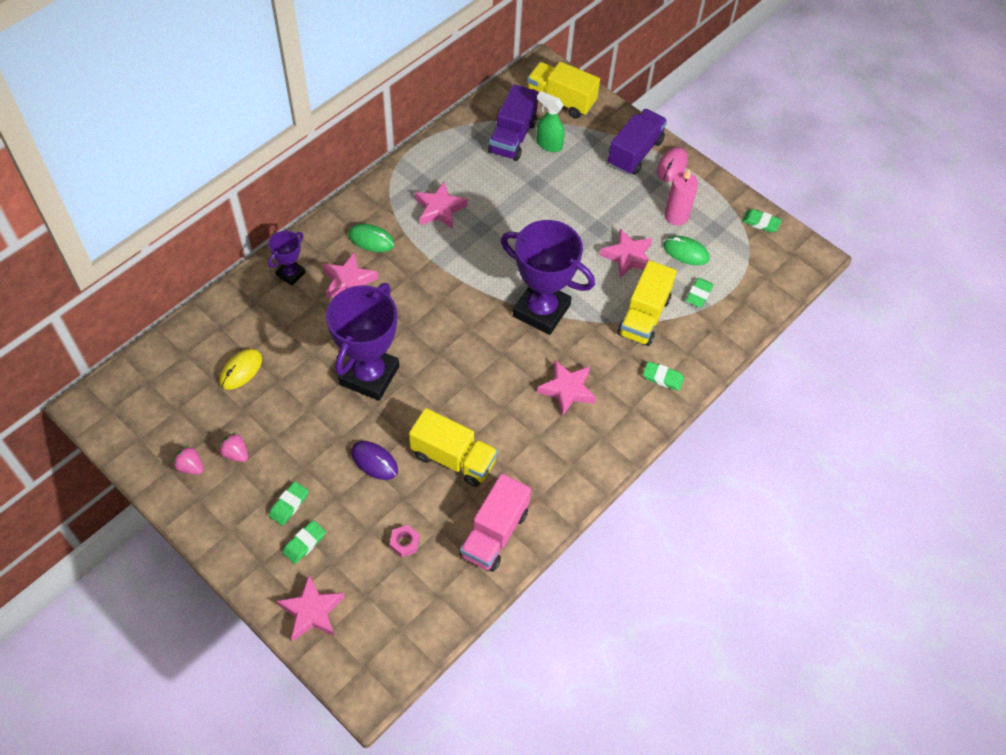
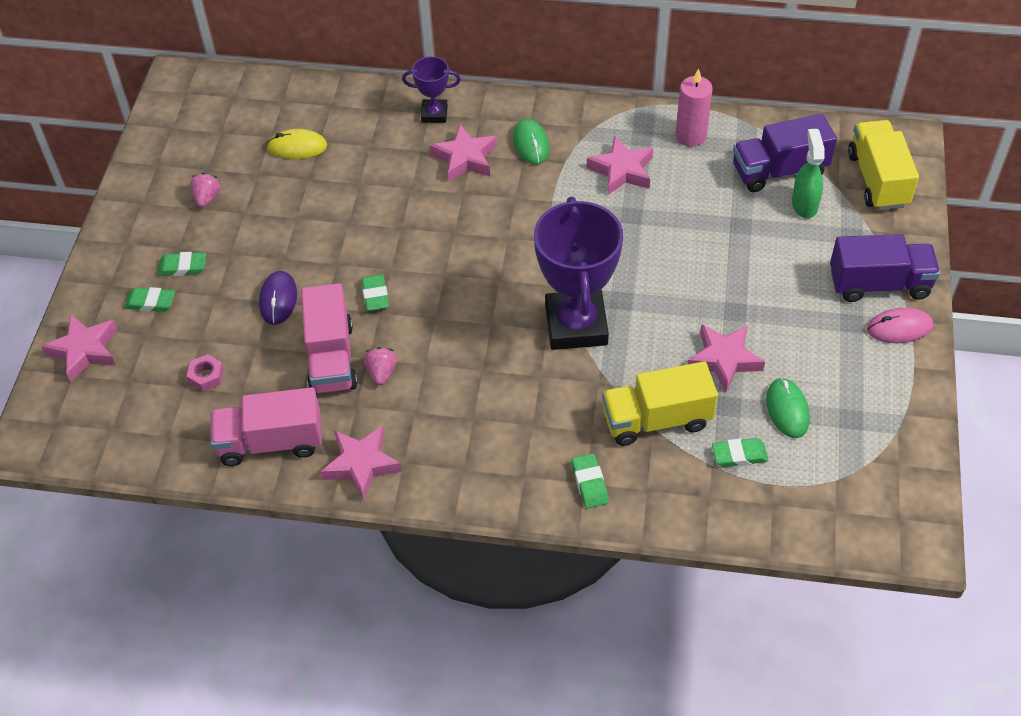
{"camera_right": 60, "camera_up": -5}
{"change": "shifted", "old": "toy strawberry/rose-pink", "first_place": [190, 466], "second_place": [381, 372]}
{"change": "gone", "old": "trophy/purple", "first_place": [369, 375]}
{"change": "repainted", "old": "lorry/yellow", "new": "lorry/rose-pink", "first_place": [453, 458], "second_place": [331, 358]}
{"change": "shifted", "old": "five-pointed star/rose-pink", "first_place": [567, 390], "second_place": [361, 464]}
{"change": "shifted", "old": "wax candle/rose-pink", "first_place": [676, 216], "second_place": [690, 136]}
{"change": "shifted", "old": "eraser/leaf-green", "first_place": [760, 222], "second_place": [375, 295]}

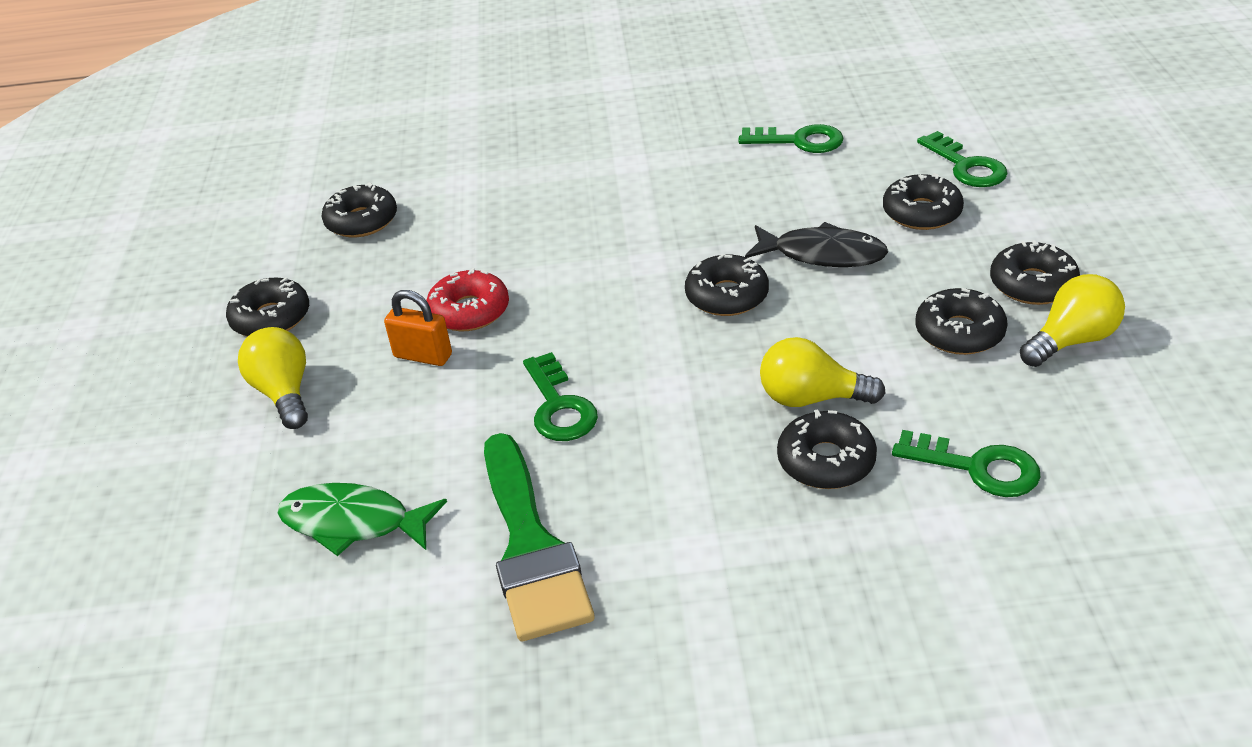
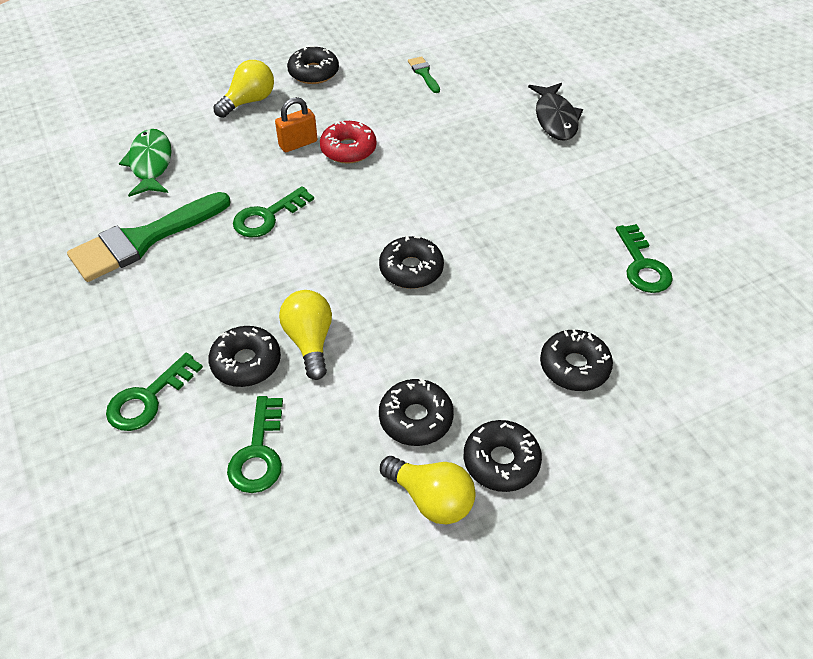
{"camera_right": 65, "camera_up": 10}
{"change": "swapped", "old": "donut/ebony", "new": "brush/leaf-green", "first_place": [361, 221], "second_place": [424, 73]}
{"change": "rotated", "old": "padlock/bright orange", "first_place": [423, 356], "second_place": [298, 144], "degrees": 60}
{"change": "shifted", "old": "toy fish/ebony", "first_place": [822, 254], "second_place": [555, 119]}
{"change": "shifted", "old": "door key/leaf-green", "first_place": [966, 166], "second_place": [148, 399]}

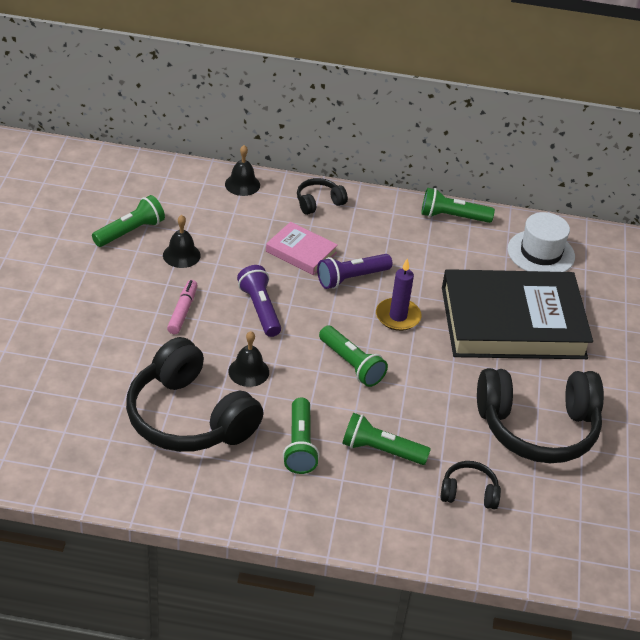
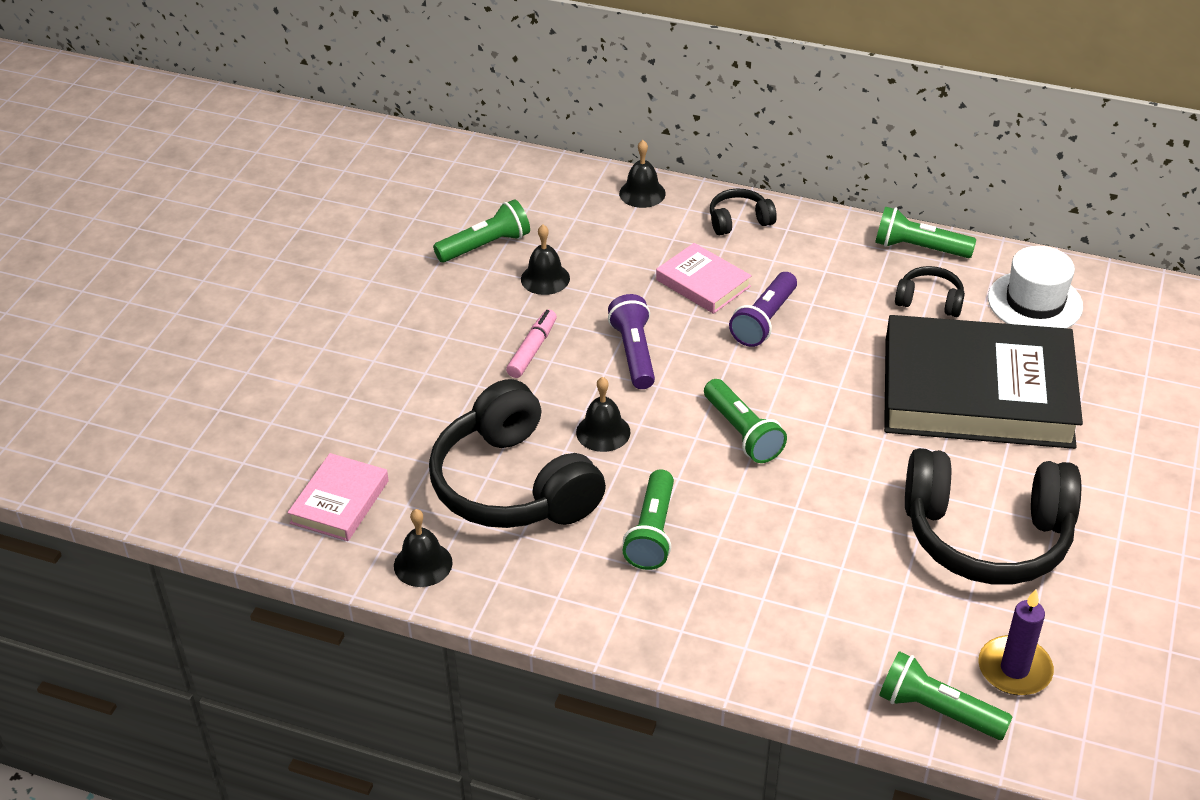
{"camera_right": 15, "camera_up": 0}
{"change": "rotated", "old": "flashlight/purple", "first_place": [351, 278], "second_place": [764, 320], "degrees": -45}
{"change": "shifted", "old": "flashlight/leaf-green", "first_place": [381, 450], "second_place": [937, 710]}
{"change": "shifted", "old": "wax candle/purple", "first_place": [398, 316], "second_place": [1014, 669]}
{"change": "shifted", "old": "over-ear headphones/ebony", "first_place": [469, 493], "second_place": [929, 301]}
{"change": "new", "new": "hardback/rose-pink", "second_place": [339, 502]}
{"change": "new", "new": "school bell/ebony", "second_place": [423, 564]}

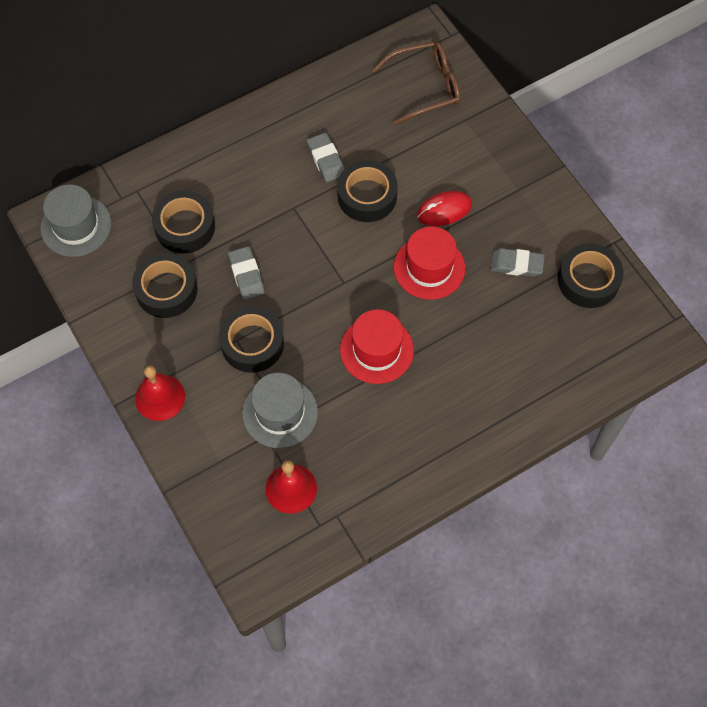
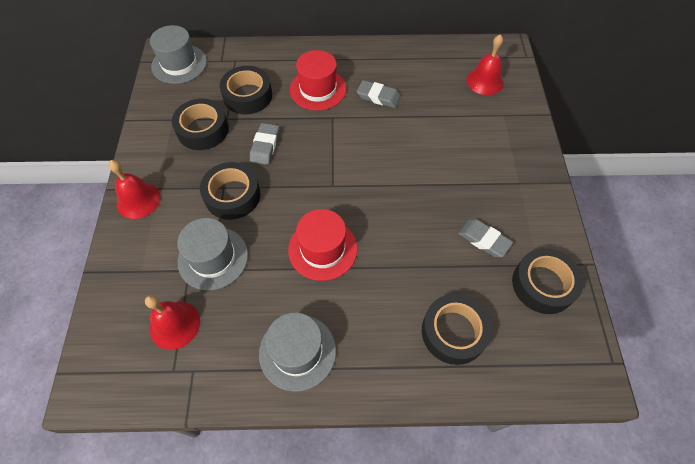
{"camera_right": 30, "camera_up": -5}
{"change": "rotated", "old": "eraser/gray", "first_place": [326, 160], "second_place": [378, 97], "degrees": -75}
{"change": "shifted", "old": "roll of tape/ebony", "first_place": [367, 196], "second_place": [453, 332]}
{"change": "swapped", "old": "eyeglasses/brown", "new": "school bell/crimson", "first_place": [424, 87], "second_place": [485, 81]}
{"change": "shifted", "old": "hat/crimson", "first_place": [429, 267], "second_place": [318, 89]}
{"change": "gone", "old": "mouse/crimson", "first_place": [444, 210]}
{"change": "new", "new": "hat/gray", "second_place": [297, 352]}

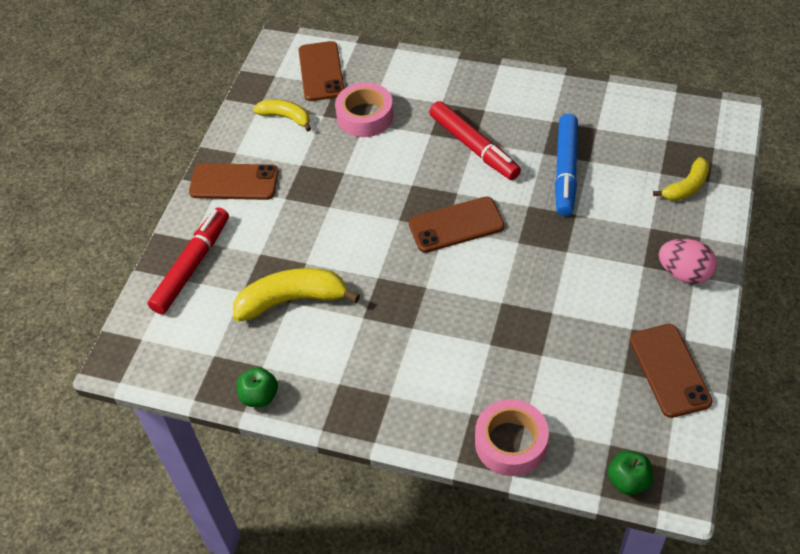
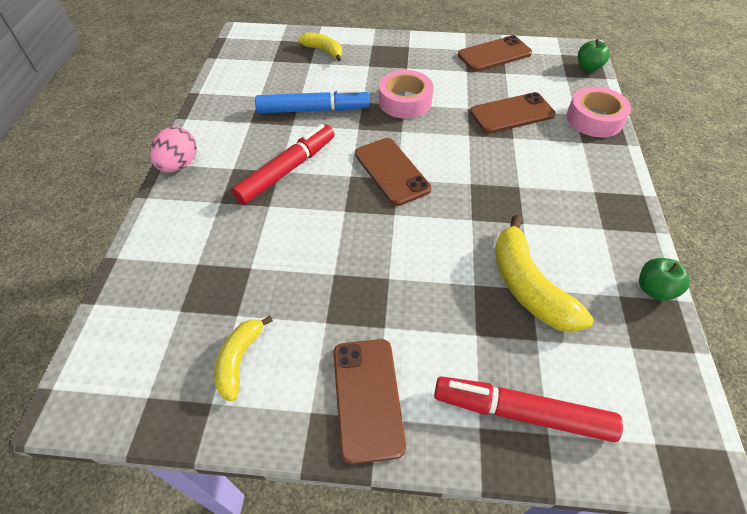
{"camera_right": -105, "camera_up": 0}
{"change": "shifted", "old": "phone/brown", "first_place": [321, 71], "second_place": [512, 113]}
{"change": "shifted", "old": "roll of tape/rose-pink", "first_place": [365, 116], "second_place": [405, 101]}
{"change": "shifted", "old": "toy egg/rose-pink", "first_place": [684, 273], "second_place": [179, 165]}

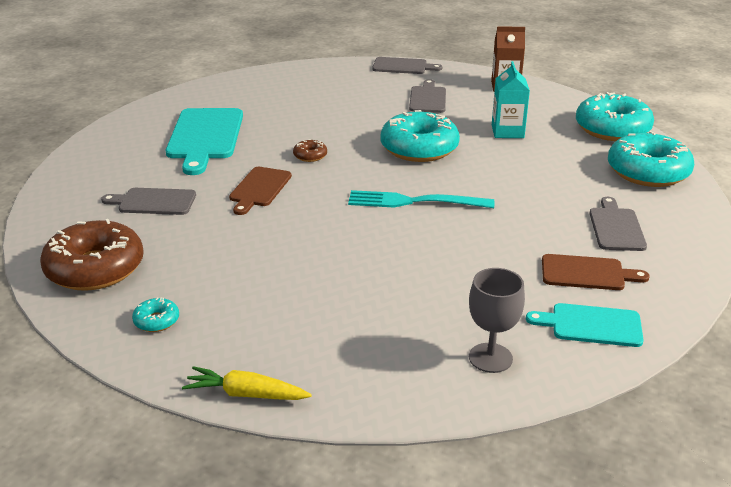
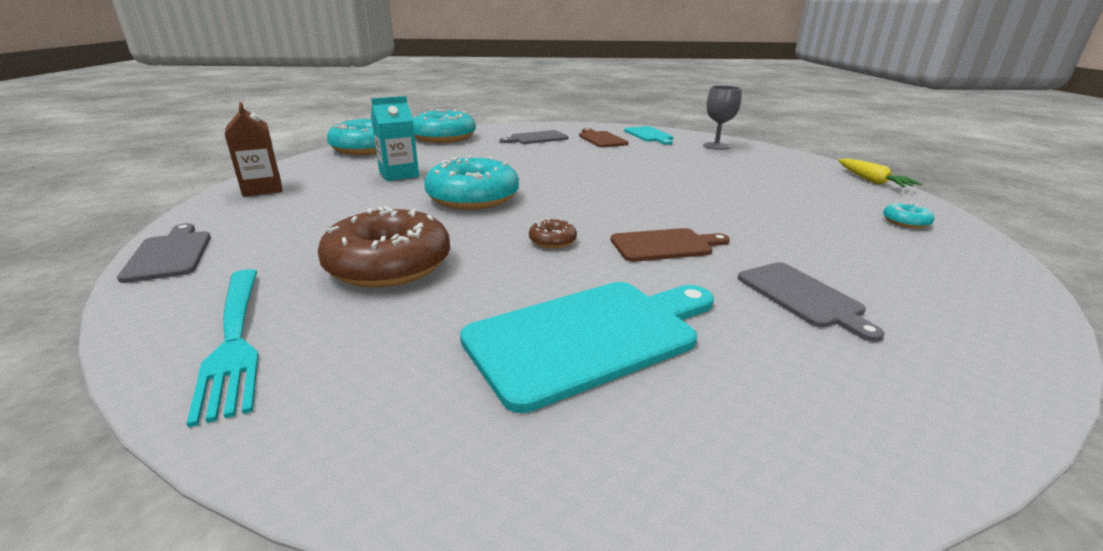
{"camera_right": -120, "camera_up": -5}
{"change": "shifted", "old": "donut/brown", "first_place": [95, 268], "second_place": [389, 265]}
{"change": "shifted", "old": "table fork/teal", "first_place": [413, 202], "second_place": [235, 341]}
{"change": "gone", "old": "cutting board/gray", "first_place": [428, 98]}

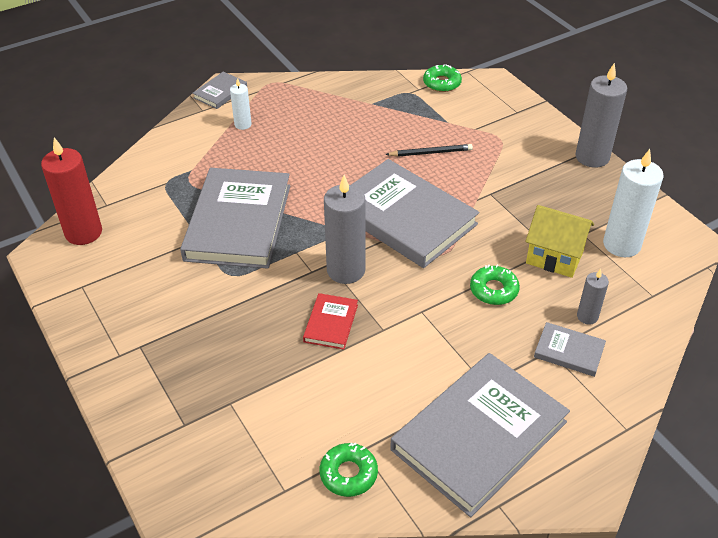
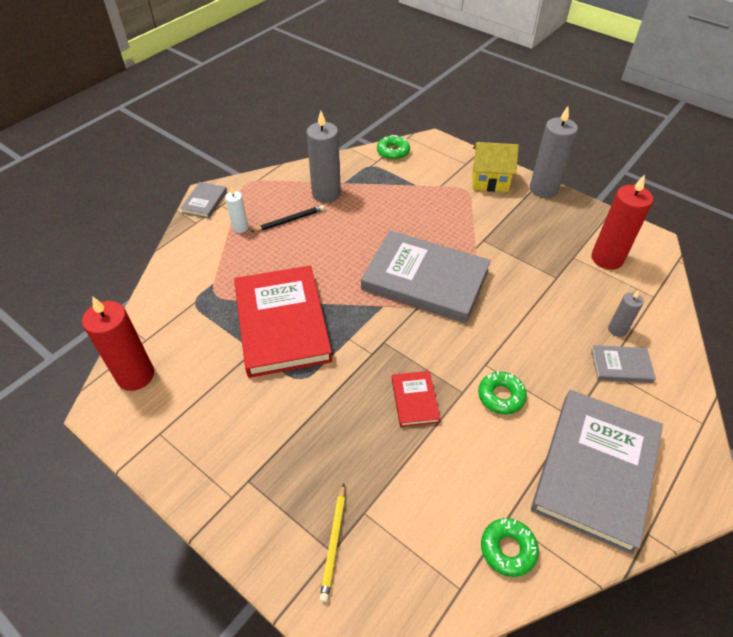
{"camera_right": -20, "camera_up": 5}
{"change": "repainted", "old": "hardback/gray", "new": "hardback/crimson", "first_place": [238, 222], "second_place": [282, 323]}
{"change": "shifted", "old": "wax candle/gray", "first_place": [346, 270], "second_place": [326, 193]}
{"change": "shifted", "old": "wooden pencil/ebony", "first_place": [430, 153], "second_place": [289, 220]}
{"change": "shifted", "old": "donut/leaf-green", "first_place": [494, 290], "second_place": [501, 396]}
{"change": "shifted", "old": "house/yellow", "first_place": [554, 257], "second_place": [489, 181]}
{"change": "repainted", "old": "wax candle/snow-white", "new": "wax candle/crimson", "first_place": [621, 244], "second_place": [607, 258]}
{"change": "new", "new": "wooden pencil/yellow", "second_place": [334, 542]}

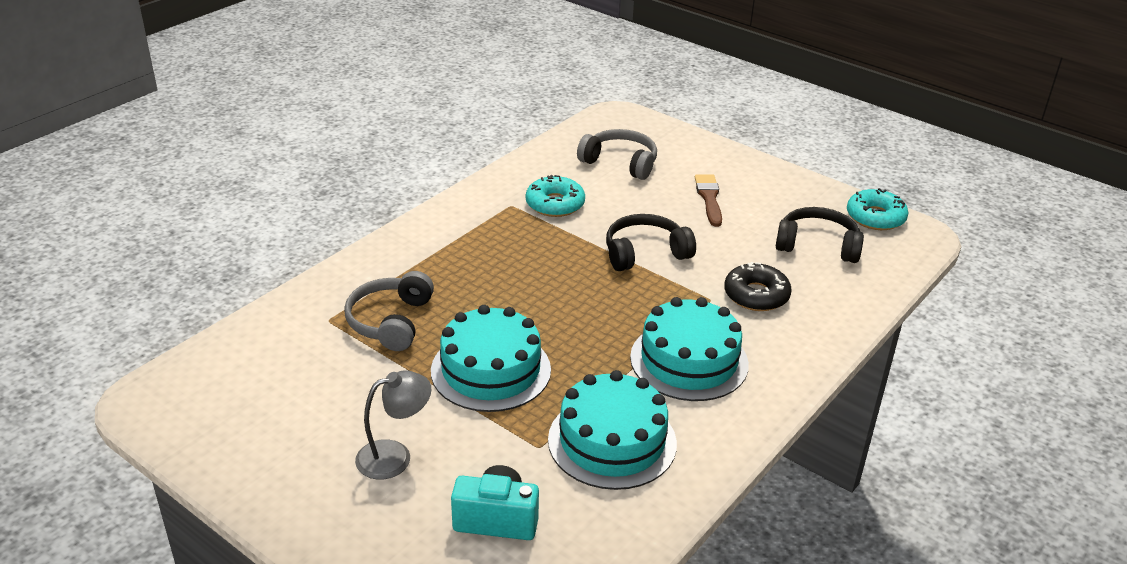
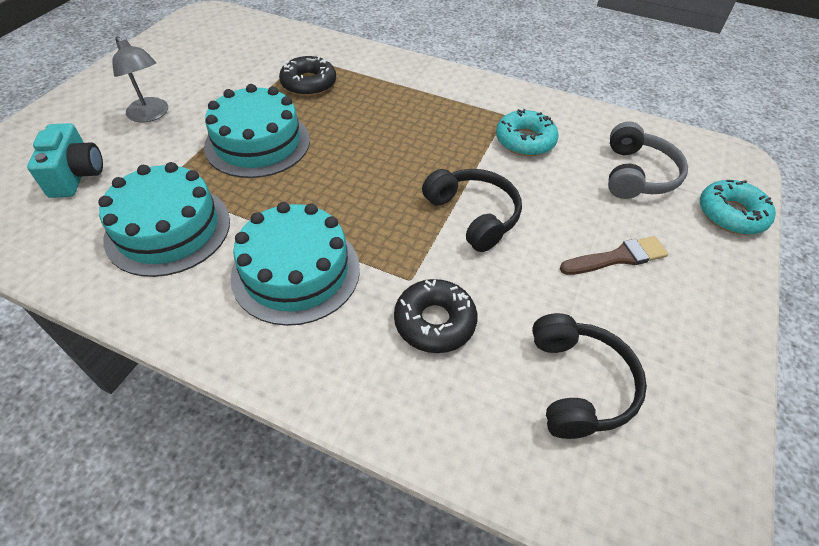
{"camera_right": 75, "camera_up": 15}
{"change": "swapped", "old": "over-ear headphones/gray", "new": "donut/ebony", "first_place": [390, 321], "second_place": [309, 83]}
{"change": "shifted", "old": "donut/teal", "first_place": [875, 217], "second_place": [731, 214]}

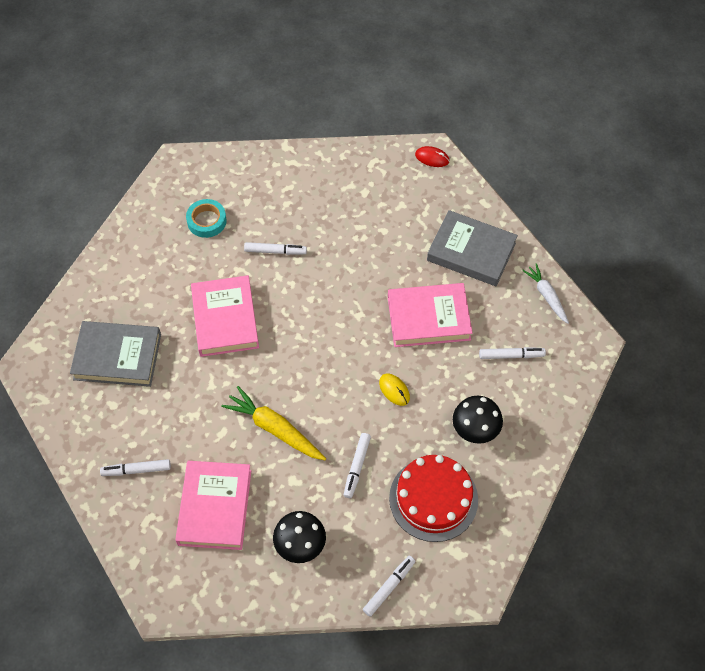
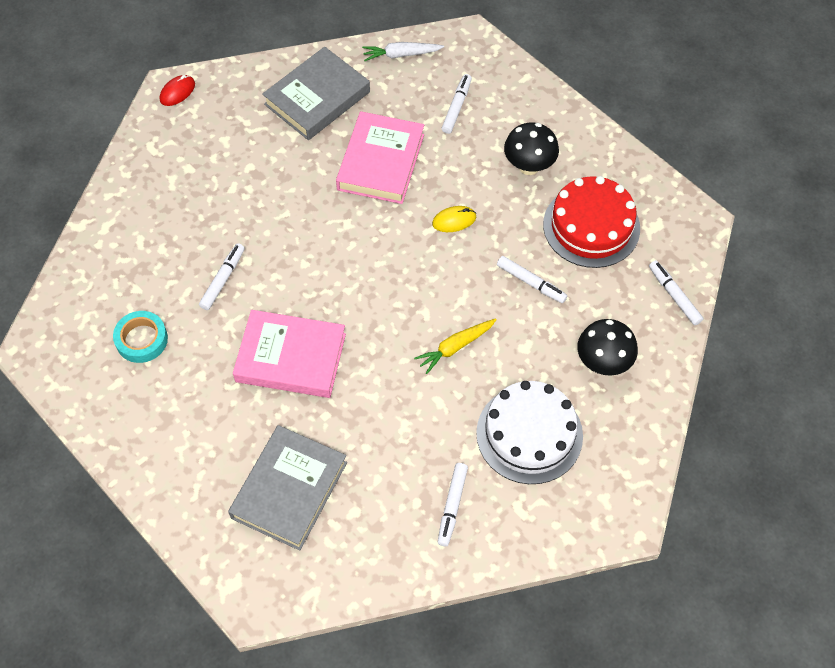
{"camera_right": -70, "camera_up": 0}
{"change": "swapped", "old": "hardback/rose-pink", "new": "layer cake/snow-white", "first_place": [215, 507], "second_place": [529, 434]}
{"change": "scaled", "old": "root vegetable/yellow", "first_place": [274, 429], "second_place": [455, 347], "factor": 0.66}

